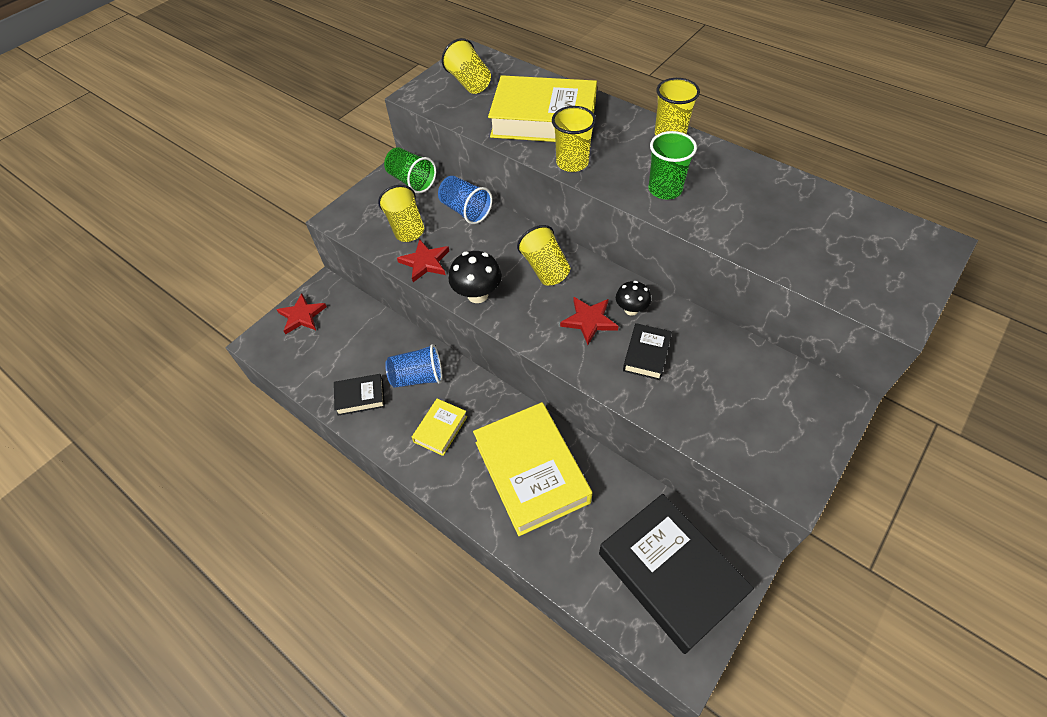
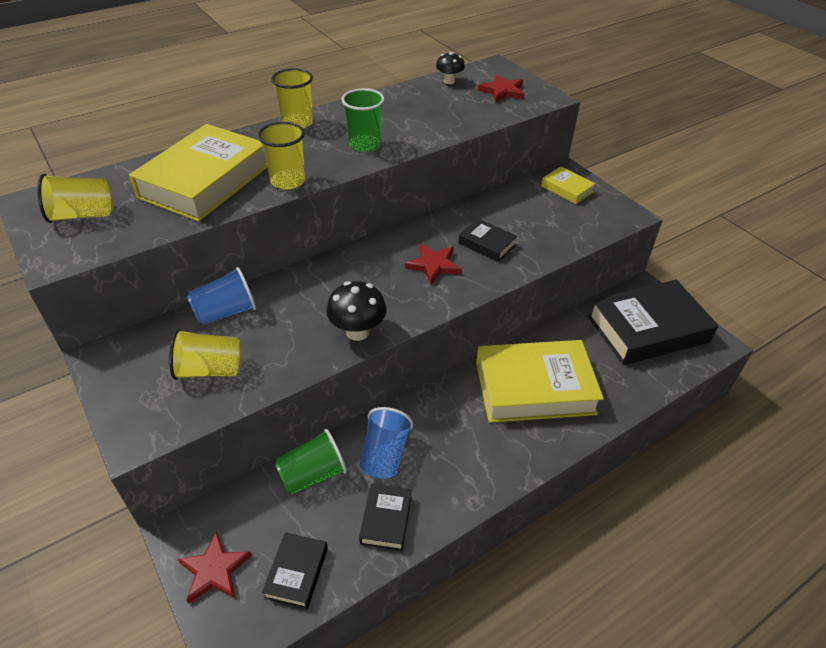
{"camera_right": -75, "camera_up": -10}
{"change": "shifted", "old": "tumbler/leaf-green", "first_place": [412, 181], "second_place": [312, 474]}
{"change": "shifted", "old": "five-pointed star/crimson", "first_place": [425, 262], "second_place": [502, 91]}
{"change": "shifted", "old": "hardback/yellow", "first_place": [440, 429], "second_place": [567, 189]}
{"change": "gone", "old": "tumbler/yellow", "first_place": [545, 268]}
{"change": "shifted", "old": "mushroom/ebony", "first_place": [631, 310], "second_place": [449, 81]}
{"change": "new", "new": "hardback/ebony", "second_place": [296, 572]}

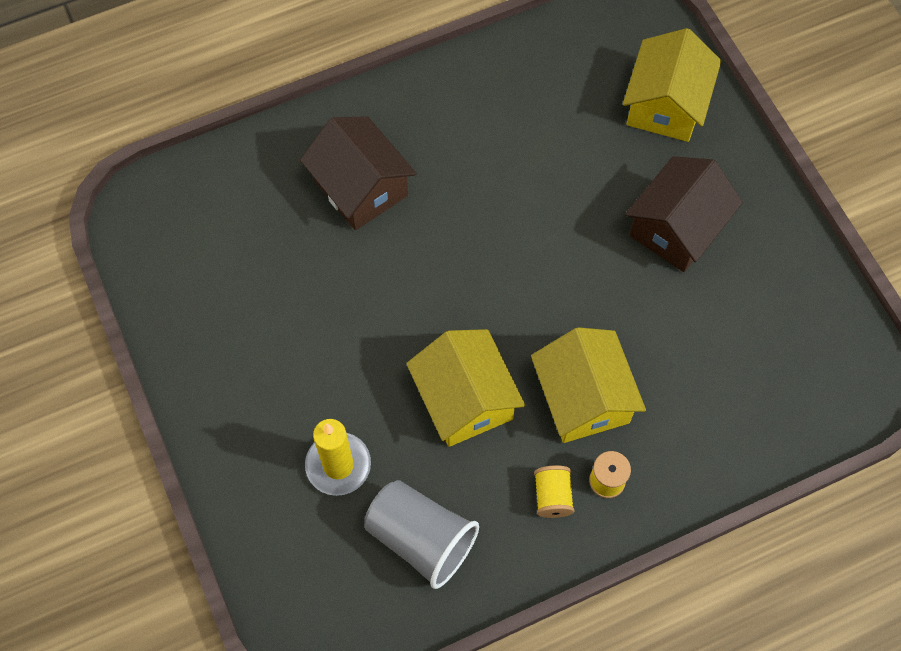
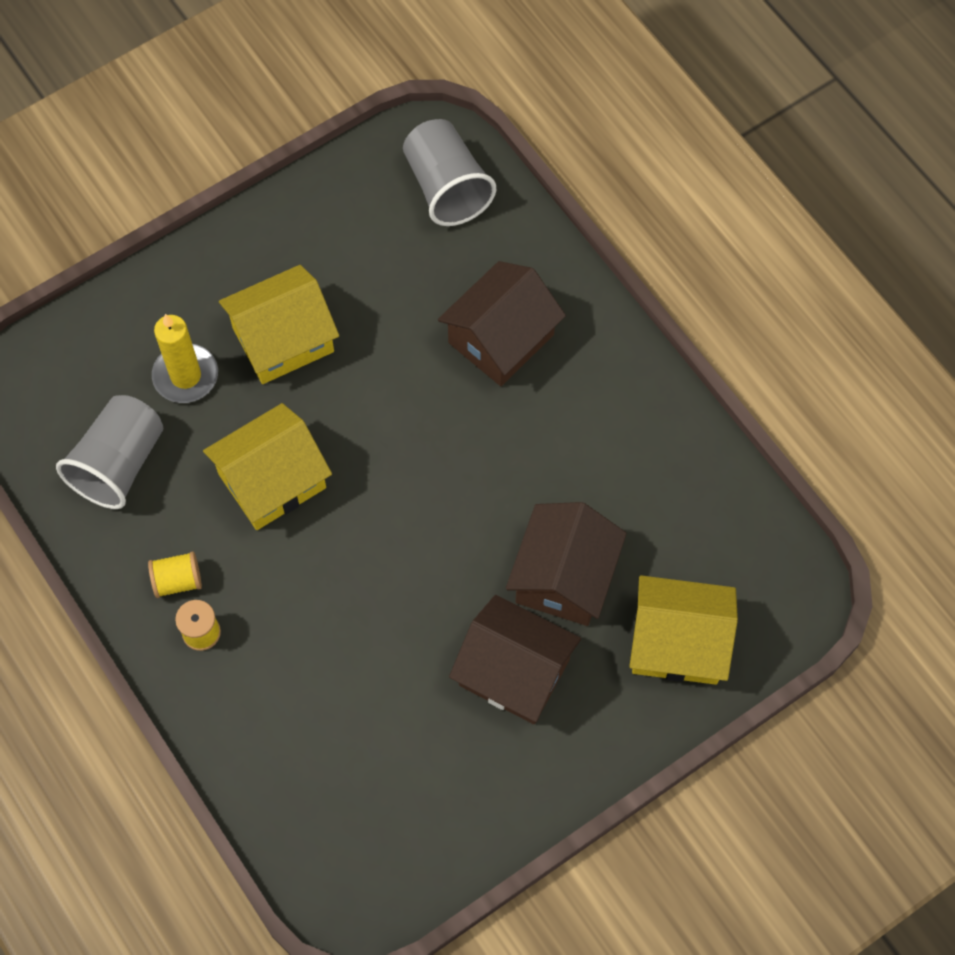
{"camera_right": 80, "camera_up": 0}
{"change": "shifted", "old": "house/yellow", "first_place": [583, 398], "second_place": [283, 339]}
{"change": "new", "new": "tumbler/gray", "second_place": [446, 187]}
{"change": "new", "new": "house/brown", "second_place": [564, 577]}

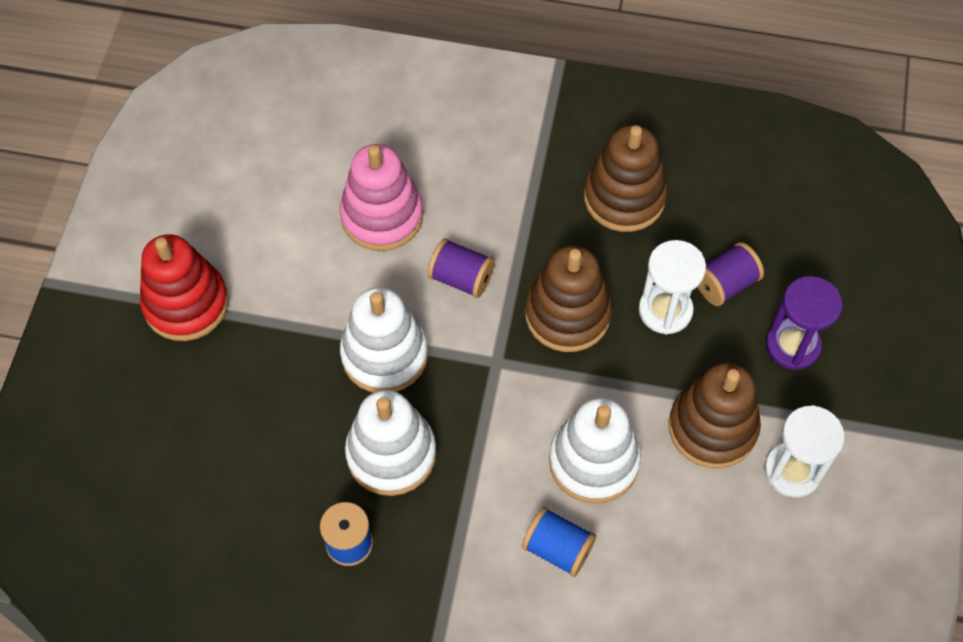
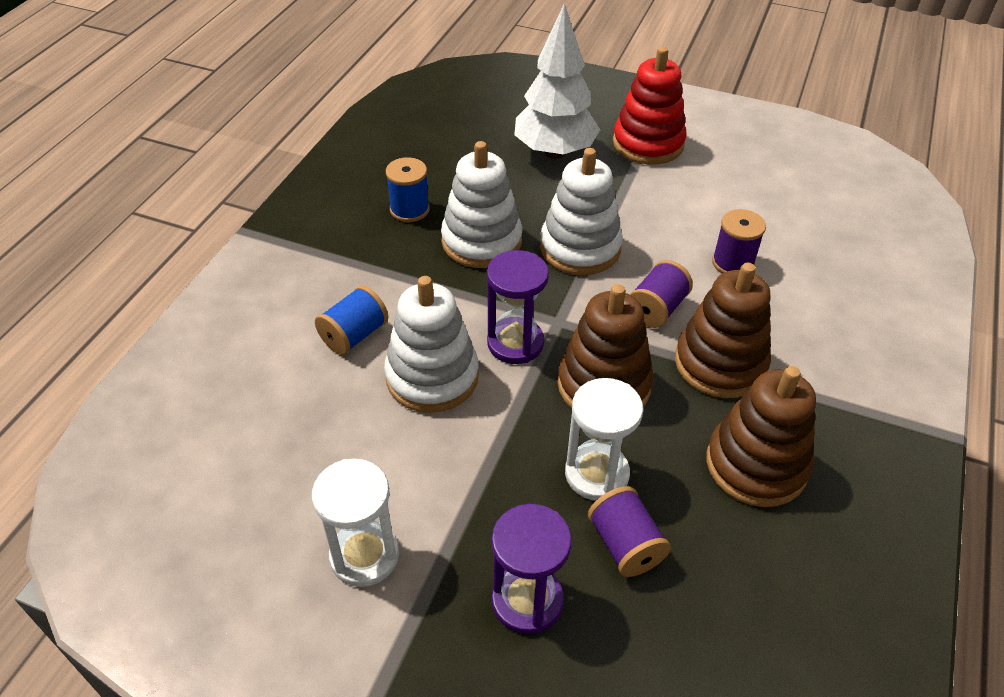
{"camera_right": 100, "camera_up": -15}
{"change": "swapped", "old": "stacking rings/rose-pink", "new": "reel of thread/purple", "first_place": [382, 216], "second_place": [732, 263]}
{"change": "shifted", "old": "stacking rings/brown", "first_place": [712, 427], "second_place": [720, 363]}
{"change": "new", "new": "hourglass/purple", "second_place": [515, 343]}
{"change": "new", "new": "toy tree/snow-white", "second_place": [554, 152]}

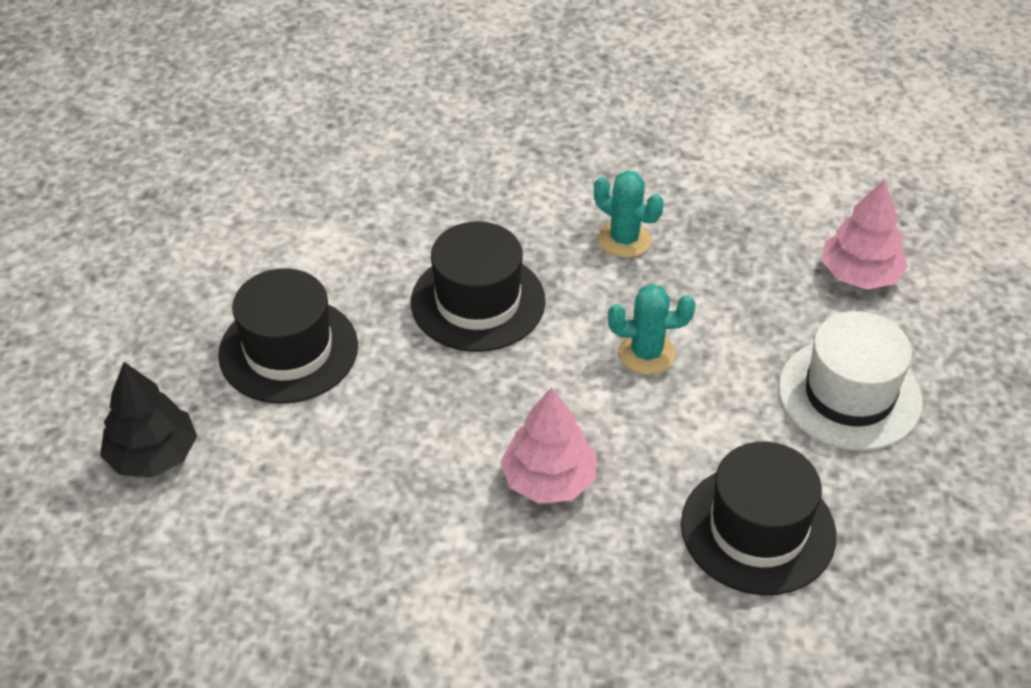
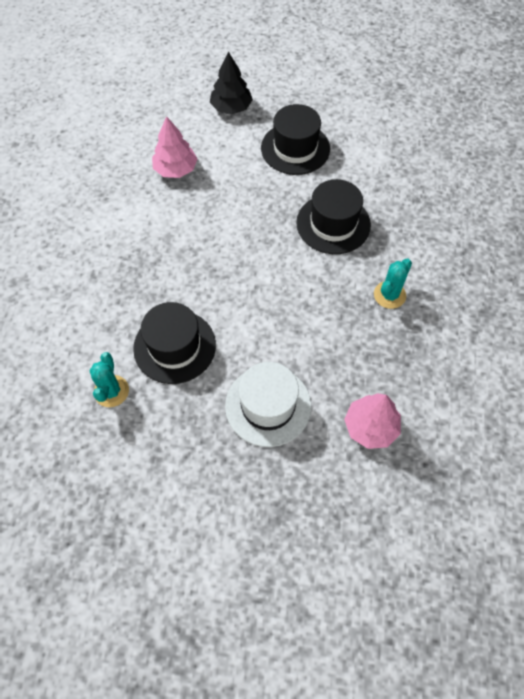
{"camera_right": 90, "camera_up": 15}
{"change": "shifted", "old": "toy tree/rose-pink", "first_place": [549, 480], "second_place": [175, 169]}
{"change": "shifted", "old": "saguaro cactus/teal", "first_place": [646, 353], "second_place": [111, 391]}

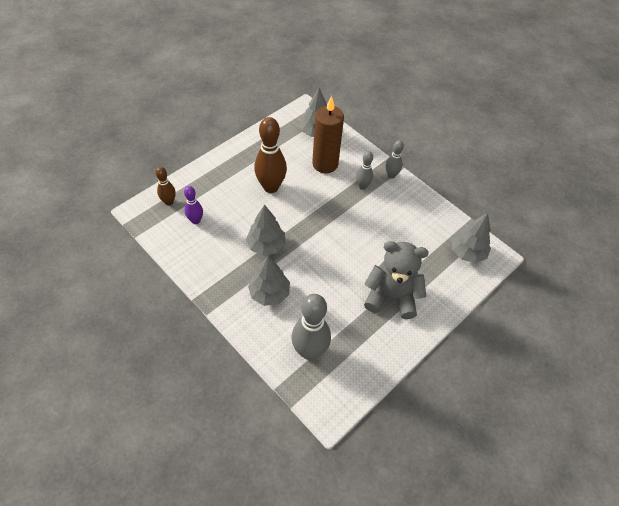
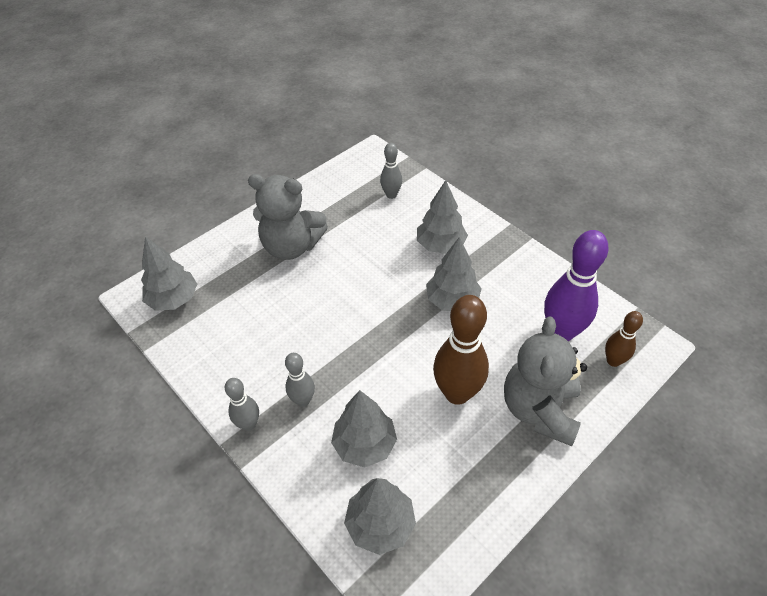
{"camera_right": -175, "camera_up": -5}
{"change": "scaled", "old": "bowling pin/purple", "first_place": [196, 220], "second_place": [561, 332], "factor": 1.85}
{"change": "scaled", "old": "bowling pin/gray", "first_place": [309, 351], "second_place": [391, 195], "factor": 0.54}
{"change": "swapped", "old": "wax candle/brown", "new": "toy tree/gray", "first_place": [325, 164], "second_place": [364, 444]}
{"change": "new", "new": "stuffed bear/gray", "second_place": [539, 410]}

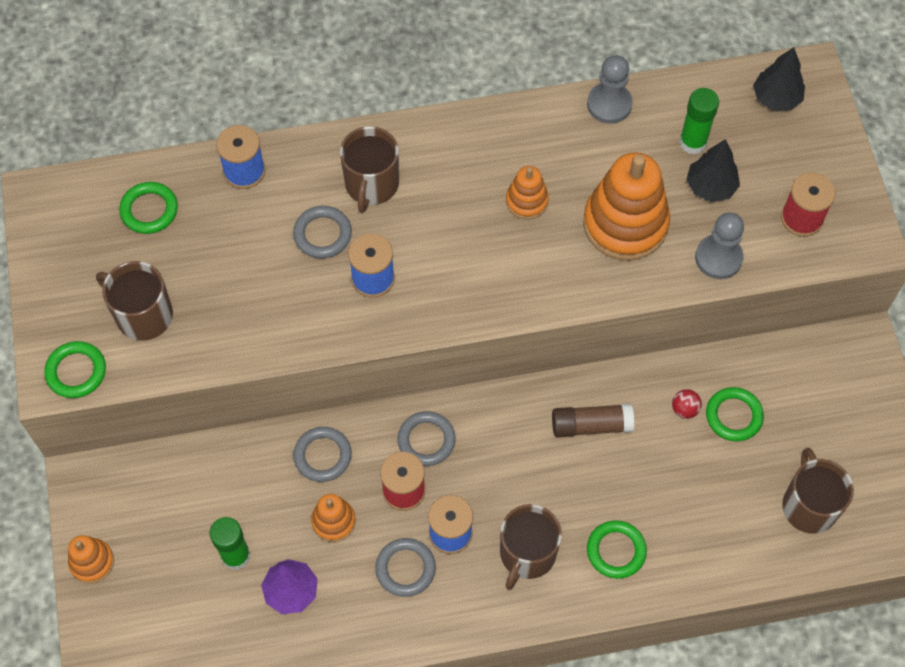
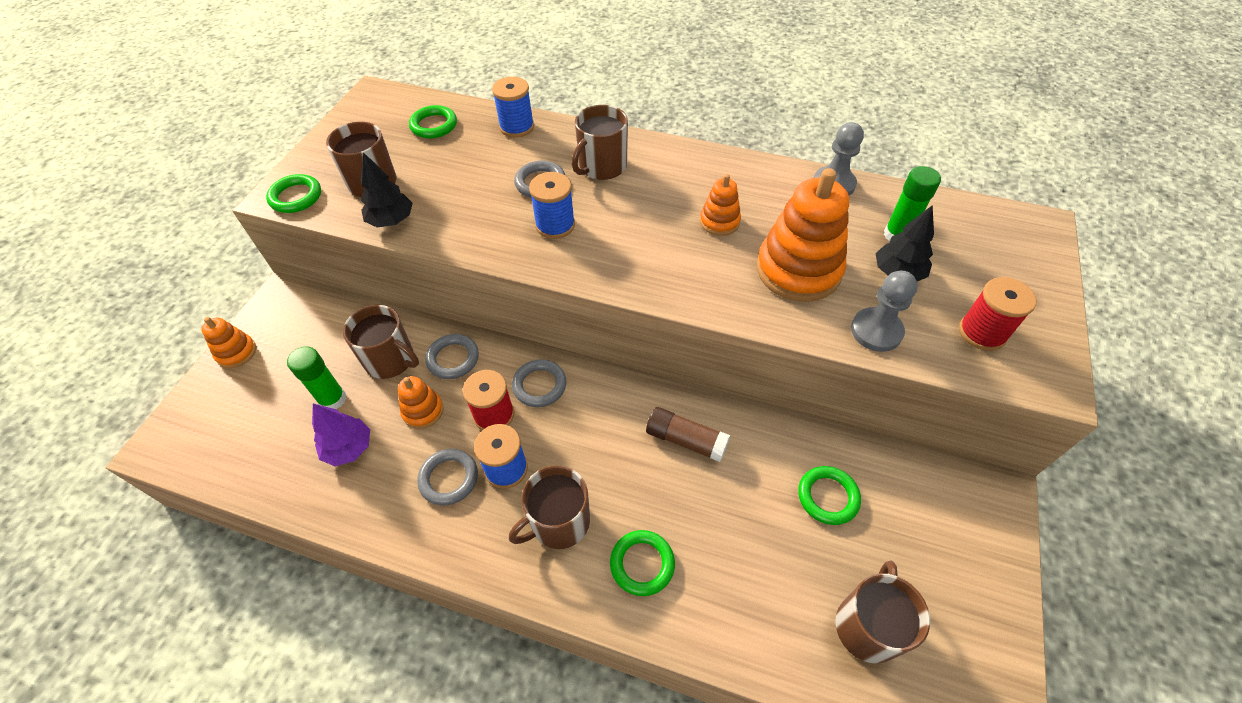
{"camera_right": 30, "camera_up": -10}
{"change": "gone", "old": "sphere/crimson", "first_place": [684, 409]}
{"change": "shifted", "old": "toy tree/ebony", "first_place": [776, 98], "second_place": [391, 221]}
{"change": "new", "new": "coffee mug/brown", "second_place": [391, 360]}

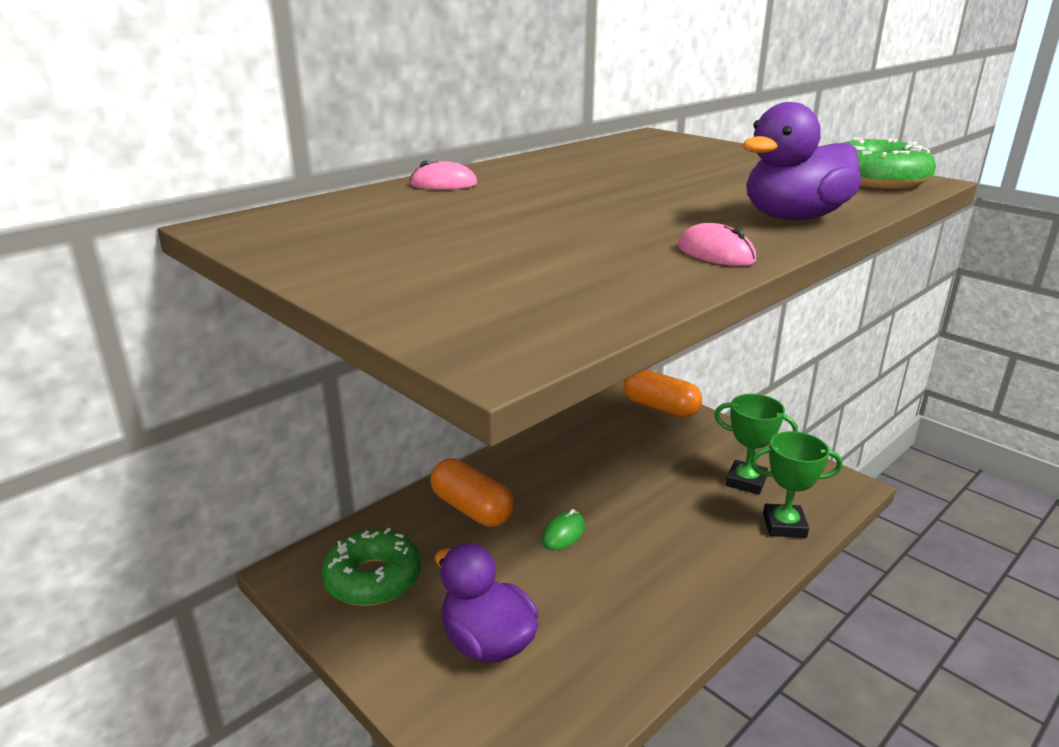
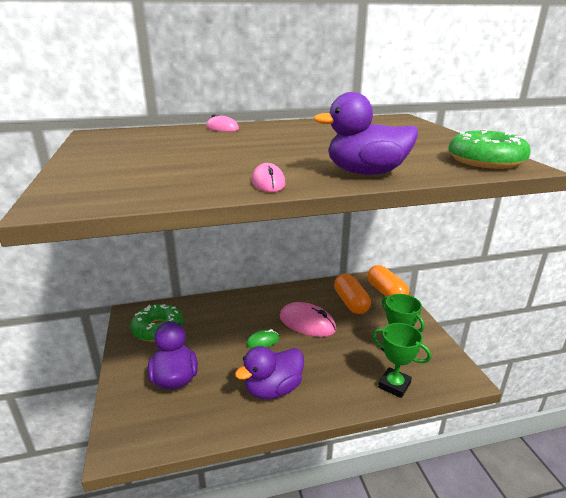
{"camera_right": 30, "camera_up": 0}
{"change": "shifted", "old": "pill shape/bright orange", "first_place": [471, 509], "second_place": [351, 302]}
{"change": "new", "new": "rubber duck/purple", "second_place": [273, 389]}
{"change": "new", "new": "mouse/rose-pink", "second_place": [307, 323]}

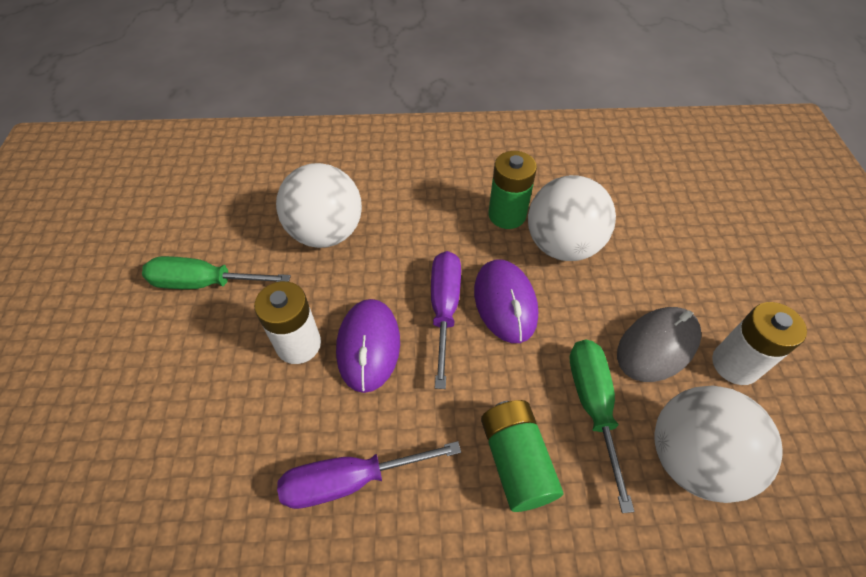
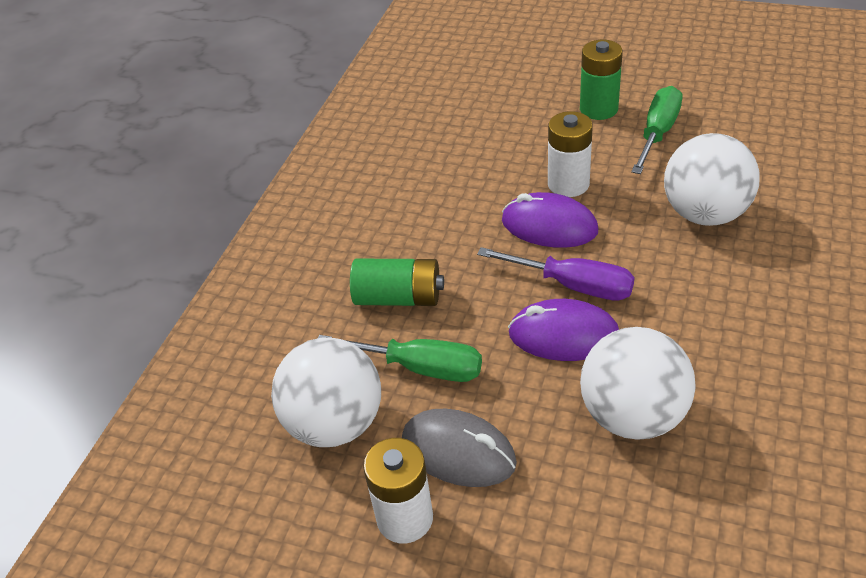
{"camera_right": 115, "camera_up": -10}
{"change": "gone", "old": "hand screwdriver/purple", "first_place": [351, 480]}
{"change": "shifted", "old": "AA battery/leaf-green", "first_place": [507, 215], "second_place": [598, 109]}
{"change": "rotated", "old": "mouse/gray", "first_place": [657, 346], "second_place": [458, 452], "degrees": -45}

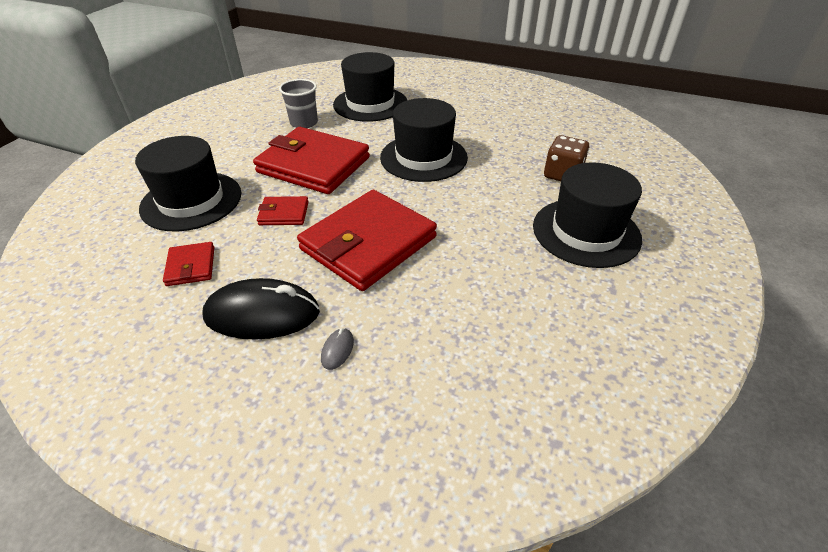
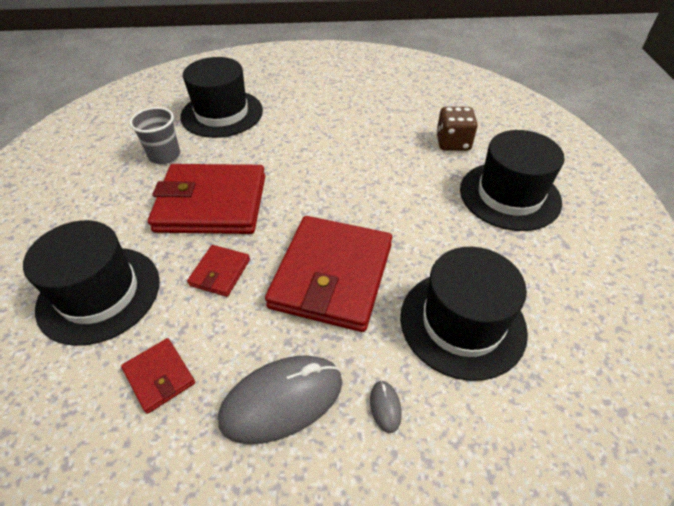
{"camera_right": -25, "camera_up": 5}
{"change": "repainted", "old": "mouse/ebony", "new": "mouse/gray", "first_place": [262, 314], "second_place": [282, 400]}
{"change": "rotated", "old": "billfold/crimson", "first_place": [284, 213], "second_place": [220, 272], "degrees": -45}
{"change": "shifted", "old": "hat/ebony", "first_place": [423, 157], "second_place": [462, 323]}

